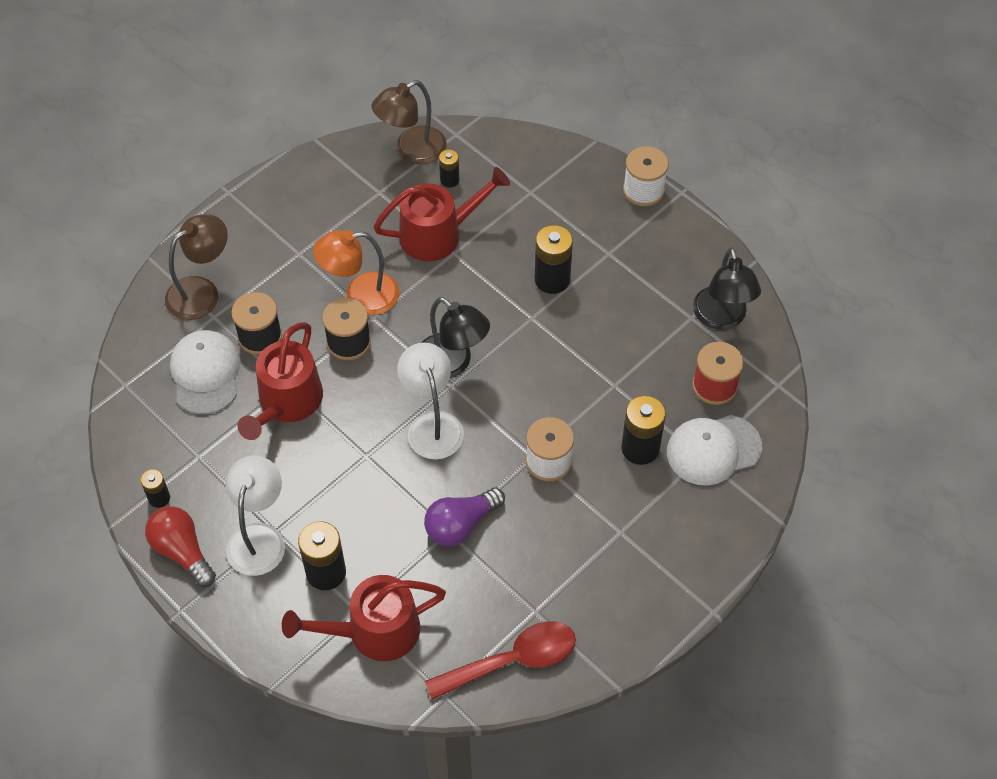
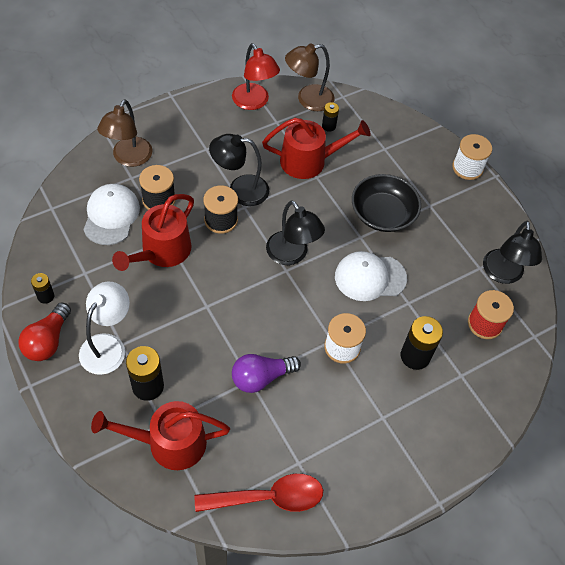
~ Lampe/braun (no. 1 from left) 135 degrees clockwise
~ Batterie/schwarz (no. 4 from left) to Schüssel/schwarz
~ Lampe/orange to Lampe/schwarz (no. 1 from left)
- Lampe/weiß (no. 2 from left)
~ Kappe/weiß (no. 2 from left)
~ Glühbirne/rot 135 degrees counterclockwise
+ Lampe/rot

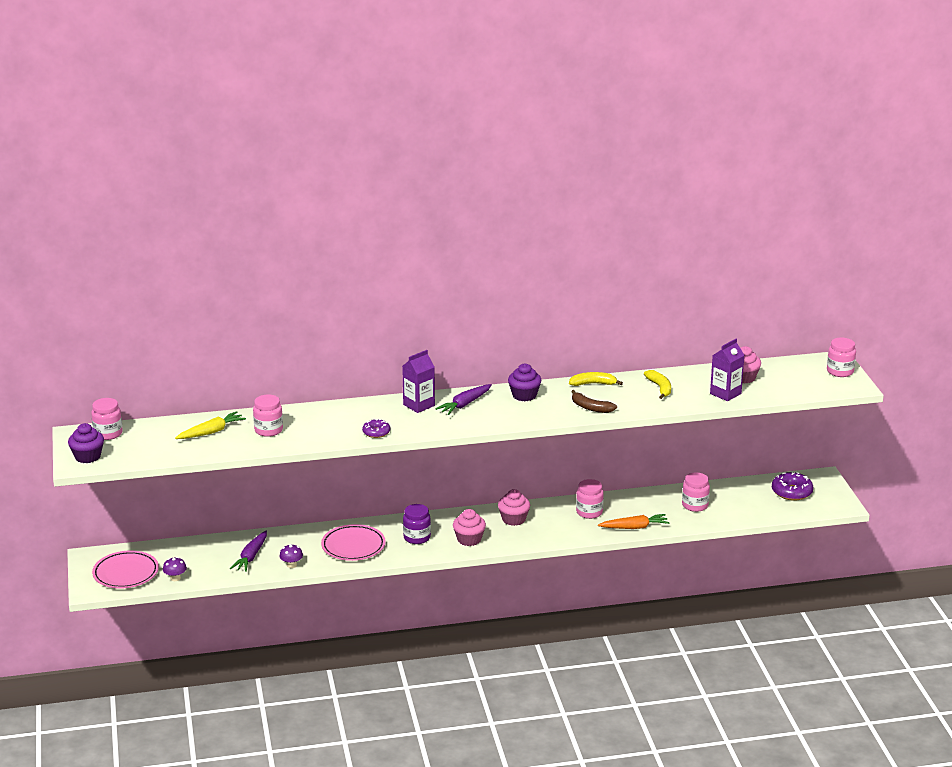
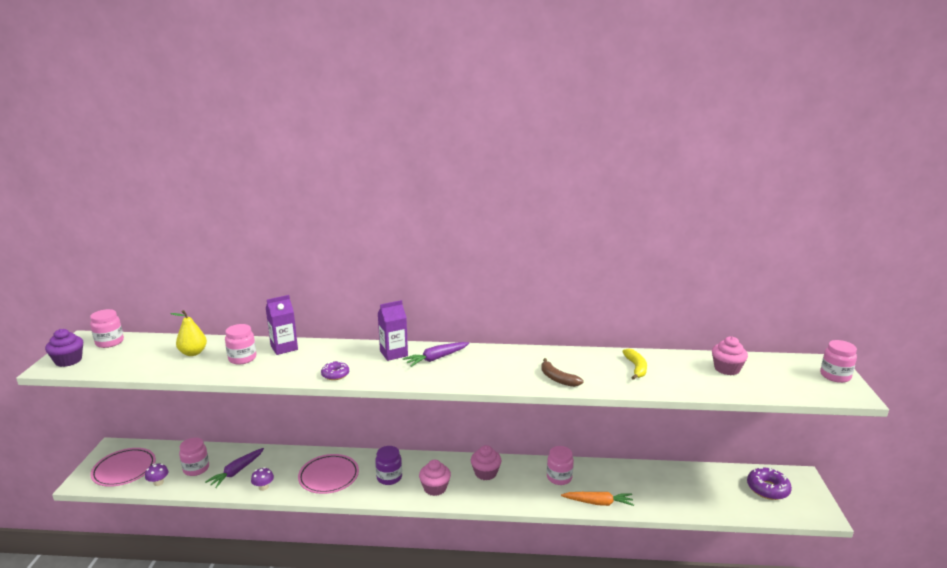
~ Getränkekarton/lila (no. 2 from left in the first image) to Getränkekarton/lila (no. 1 from left)
- Muffin/lila (no. 2 from left)
- Banane/gelb (no. 1 from left)
~ Karotte/gelb to Birne/gelb
~ Einmachglas/rosa (no. 4 from left in the first image) to Einmachglas/rosa (no. 2 from left)

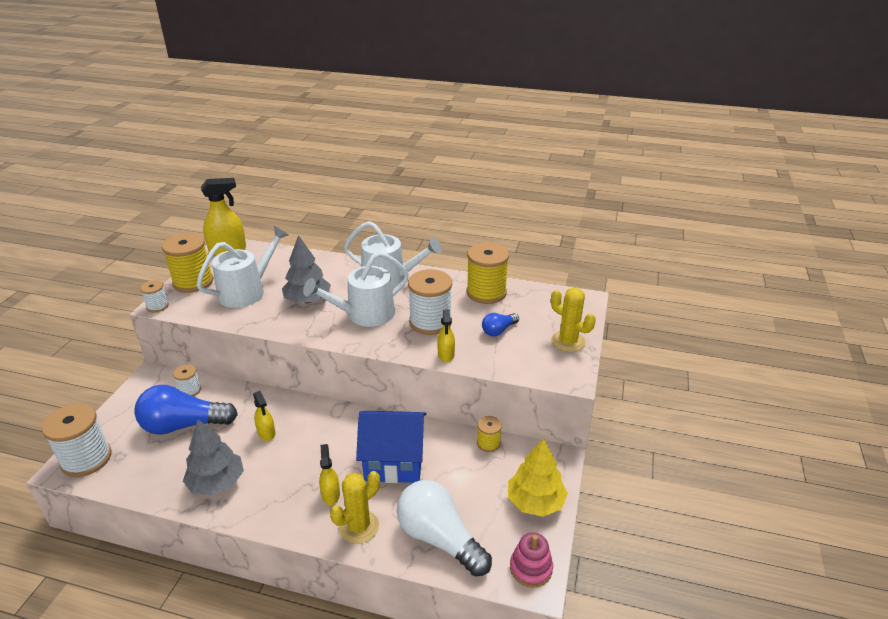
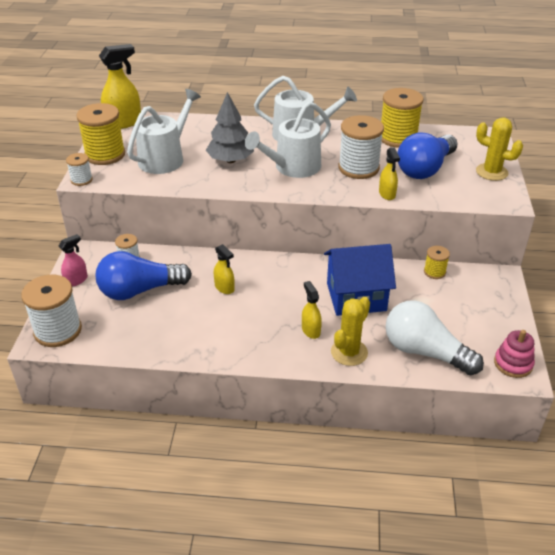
~ Glühbirne/blau (no. 2 from left) x2.01
- Baum/grau (no. 1 from left)
- Baum/gelb
+ Sprühflasche/rosa

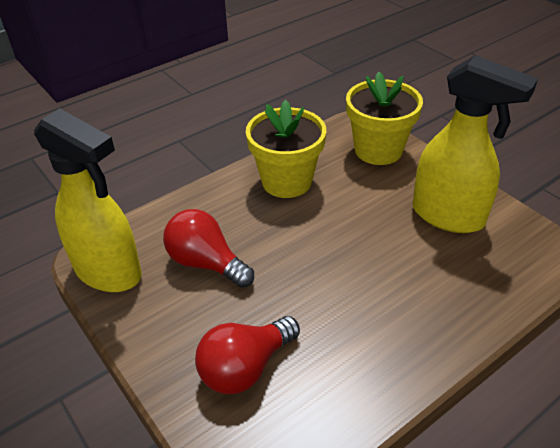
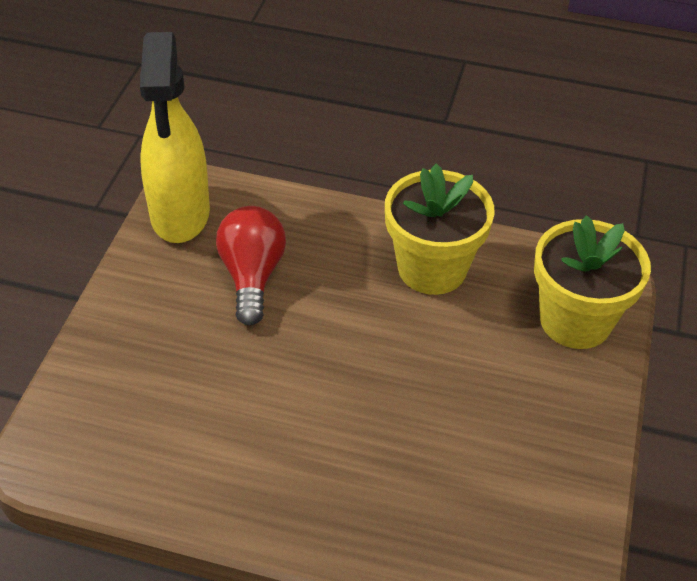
- Sprühflasche/gelb (no. 2 from left)
- Glühbirne/rot (no. 2 from left)

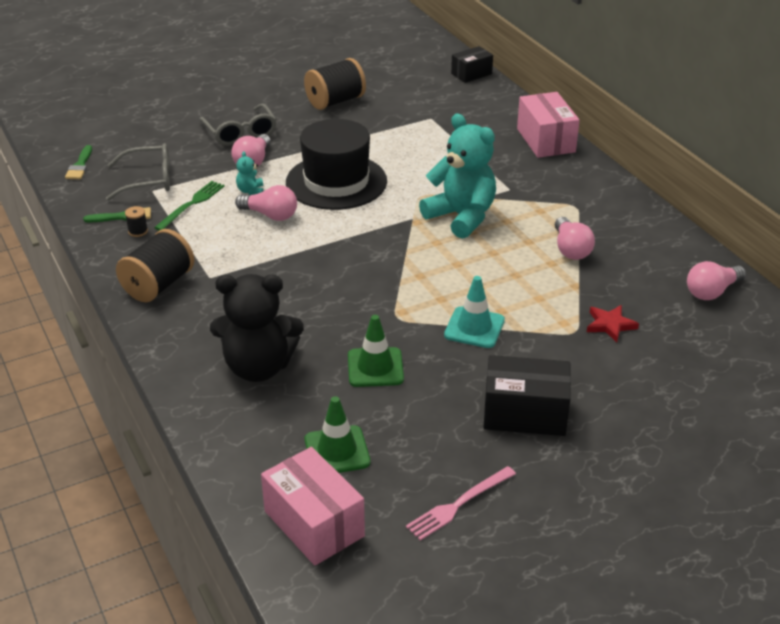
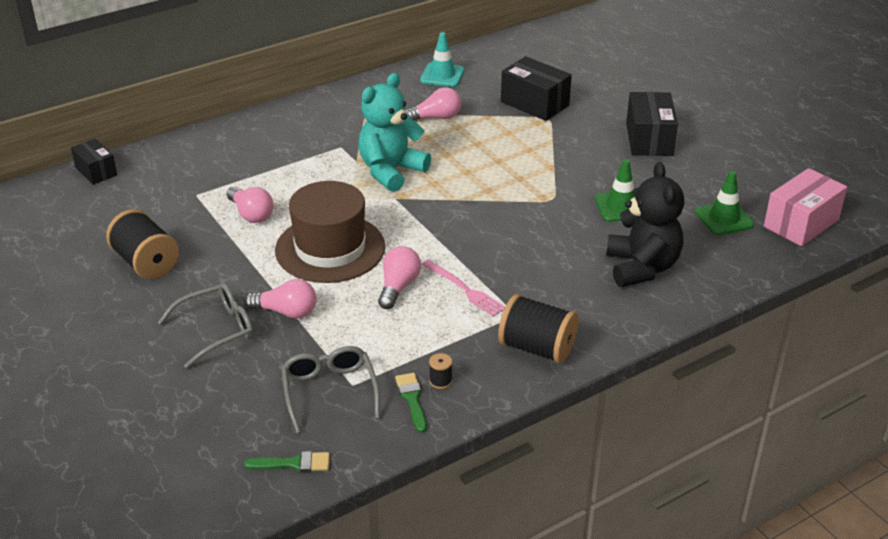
- Schachtel/rosa (no. 2 from left)
~ Hut/schwarz to Hut/braun
- Teddybär/türkis (no. 1 from left)
- Gabel/grün
~ Glühbirne/rosa (no. 4 from left in the first image) to Glühbirne/rosa (no. 1 from left)
~ Leitkegel/türkis
~ Stern/rot to Schachtel/schwarz (no. 2 from left)
~ Gabel/rosa

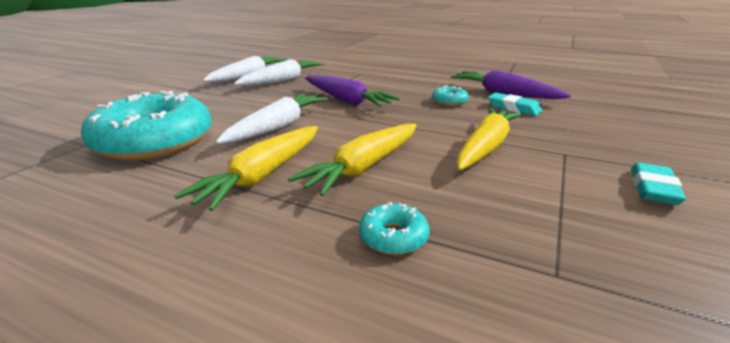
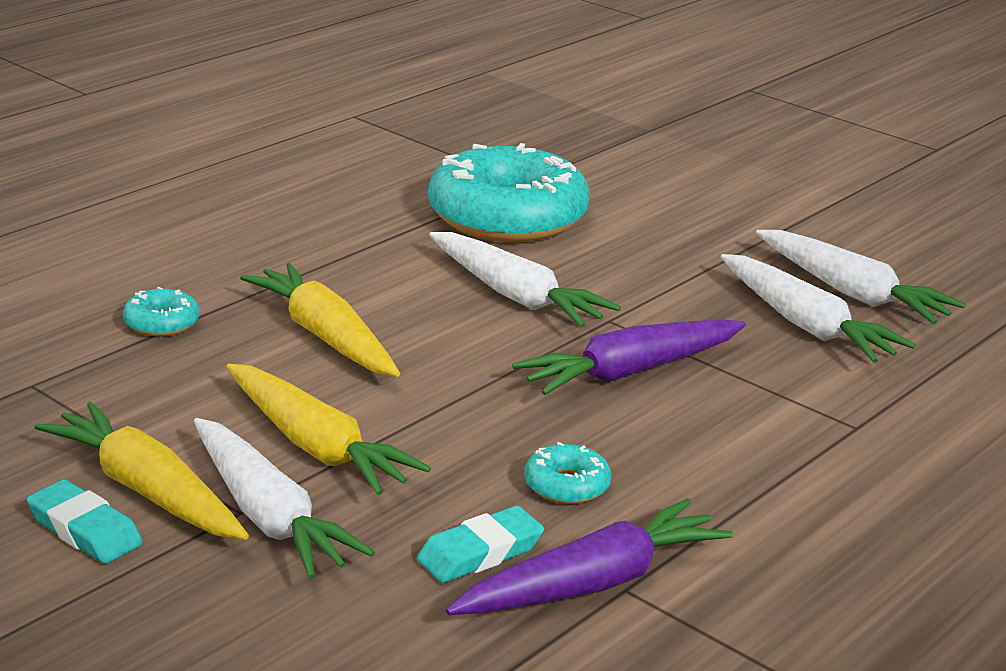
~ Karotte/gelb (no. 1 from left)
+ Karotte/weiß (no. 1 from left)

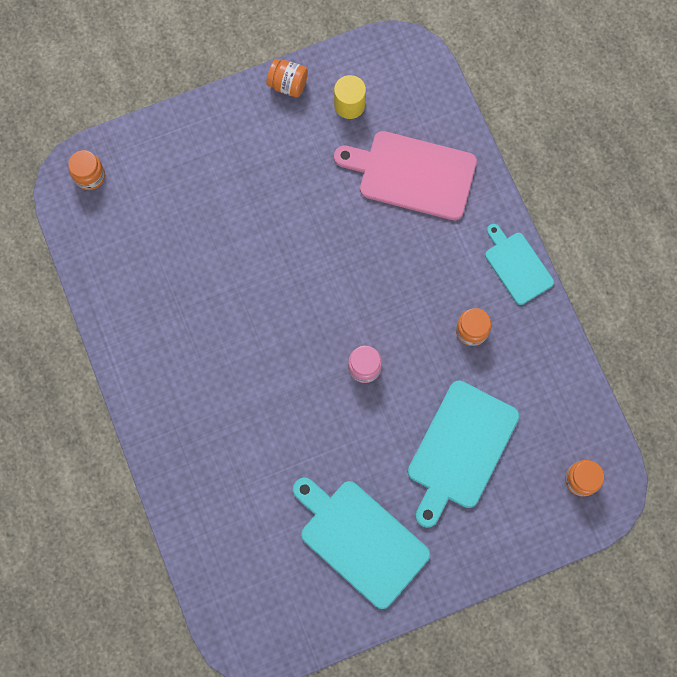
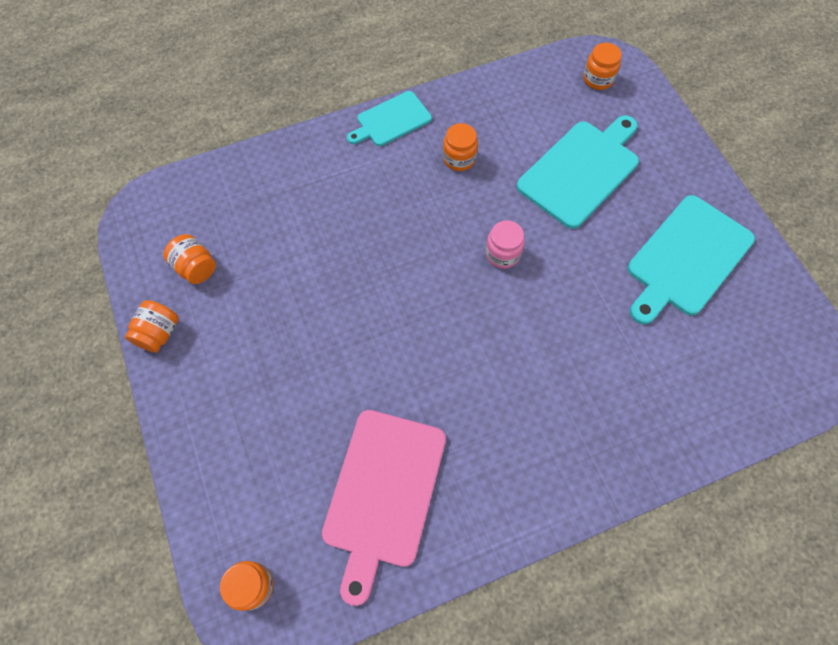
~ Vollzylinder/gelb to Einmachglas/orange (no. 2 from left)
~ Schneidebrett/rosa
~ Schneidebrett/türkis (no. 2 from left) 75 degrees counterclockwise

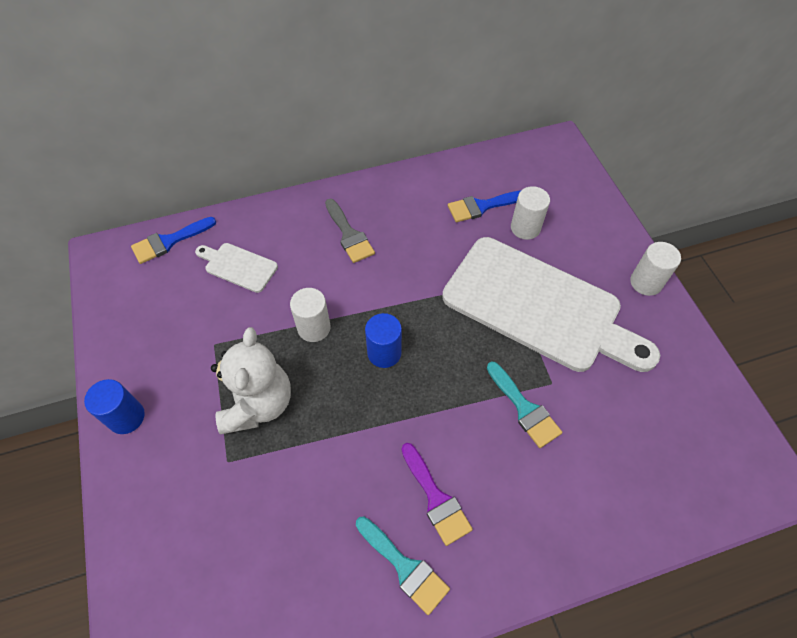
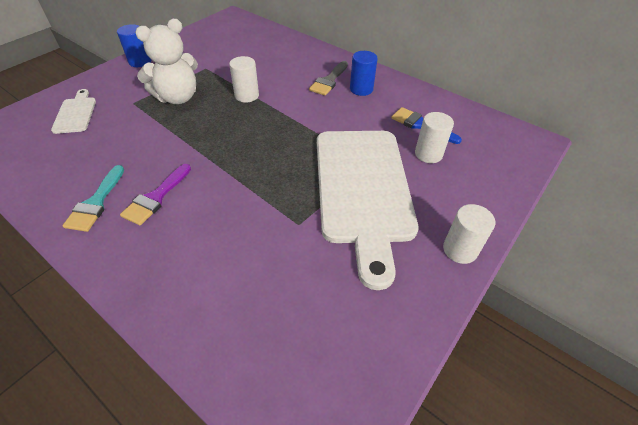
- Pinsel/blau (no. 1 from left)
~ Schneidebrett/weiß (no. 1 from left)
~ Vollzylinder/blau (no. 2 from left)
- Pinsel/türkis (no. 2 from left)

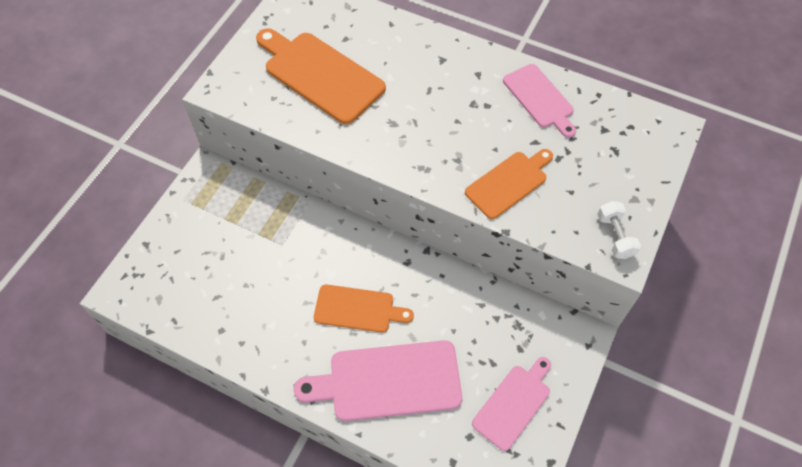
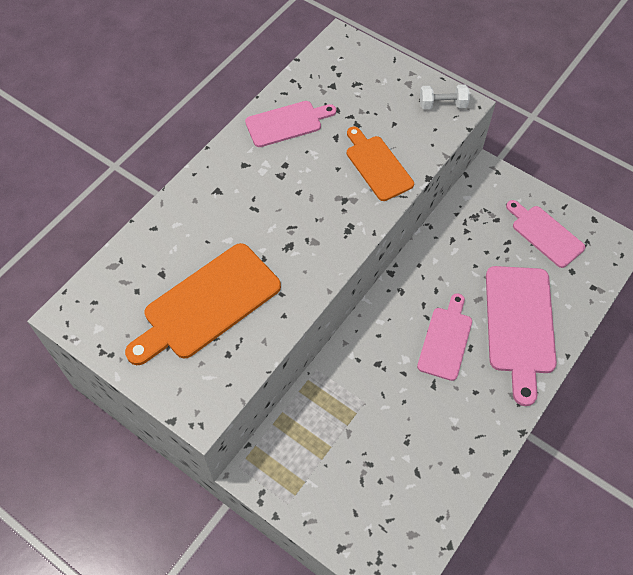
~ Schneidebrett/orange (no. 2 from left) to Schneidebrett/rosa (no. 2 from left)

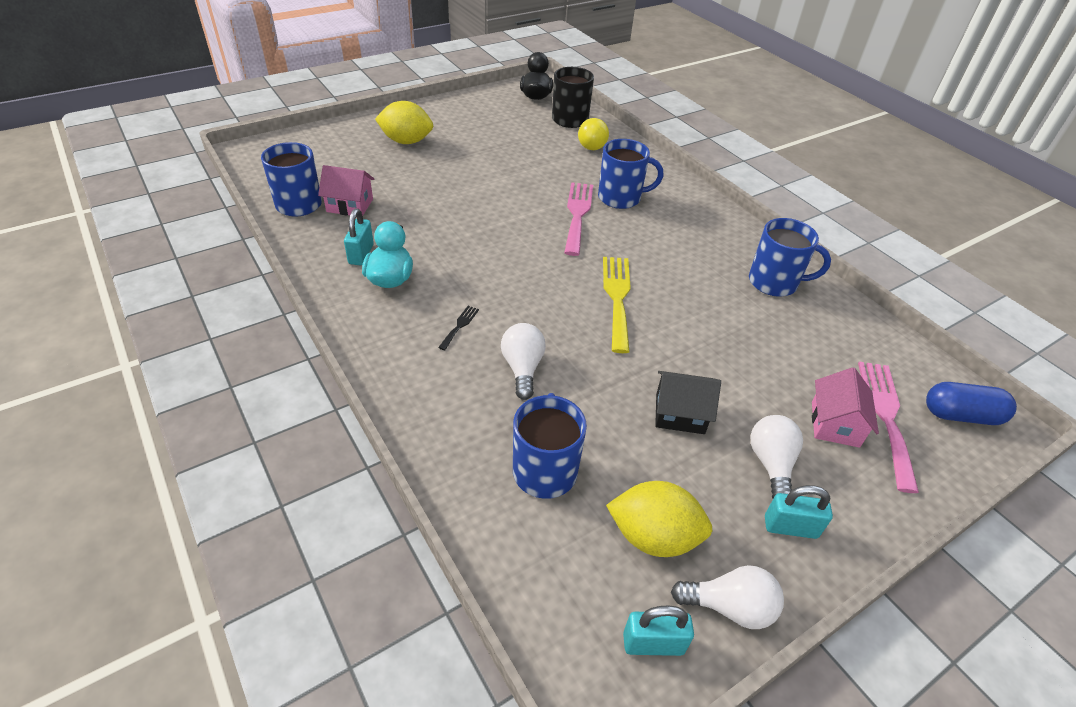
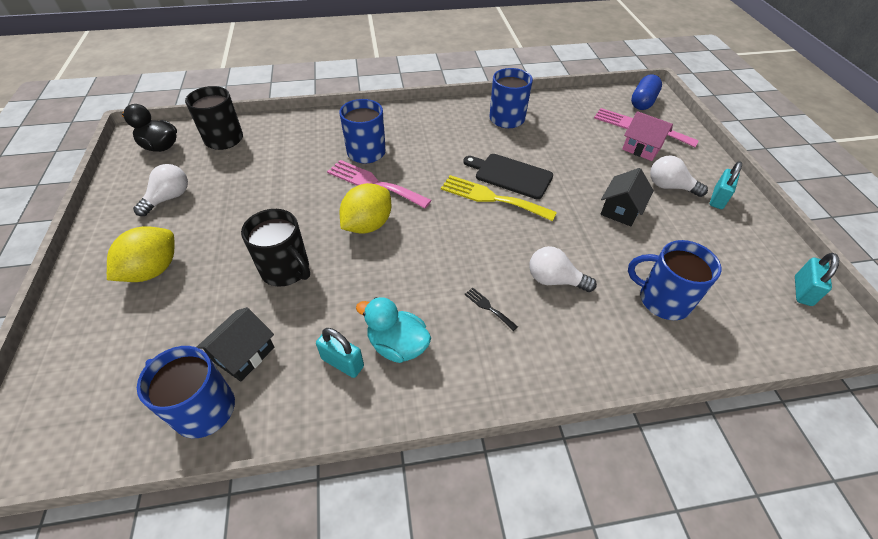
- Glühbirne/gelb
~ Haus/rosa (no. 1 from left) to Haus/schwarz (no. 1 from left)
~ Zitrone/gelb (no. 2 from left)
~ Glühbirne/weiß (no. 2 from left in the first image) to Glühbirne/weiß (no. 1 from left)
+ Schneidebrett/schwarz
+ Tasse/schwarz (no. 2 from left)

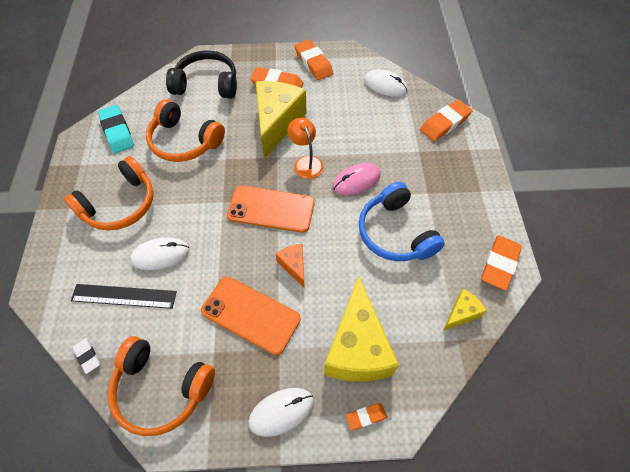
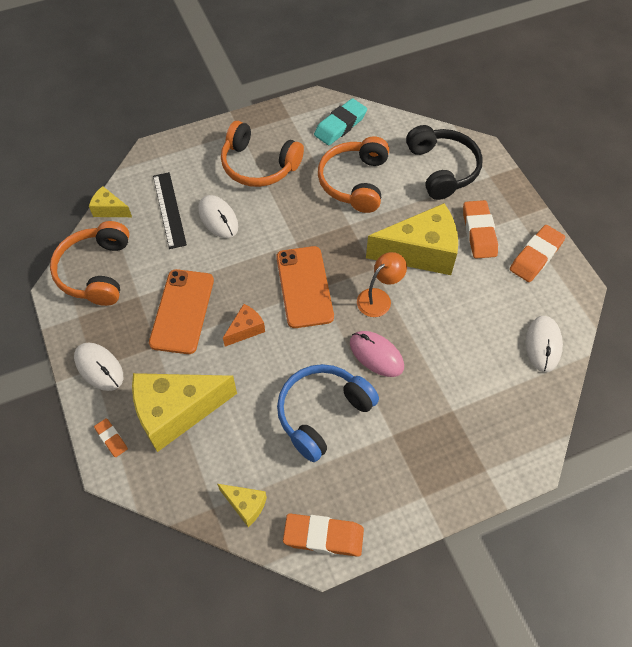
- Radiergummi/orange (no. 4 from left)
~ Radiergummi/weiß to Käse/gelb (no. 1 from left)

